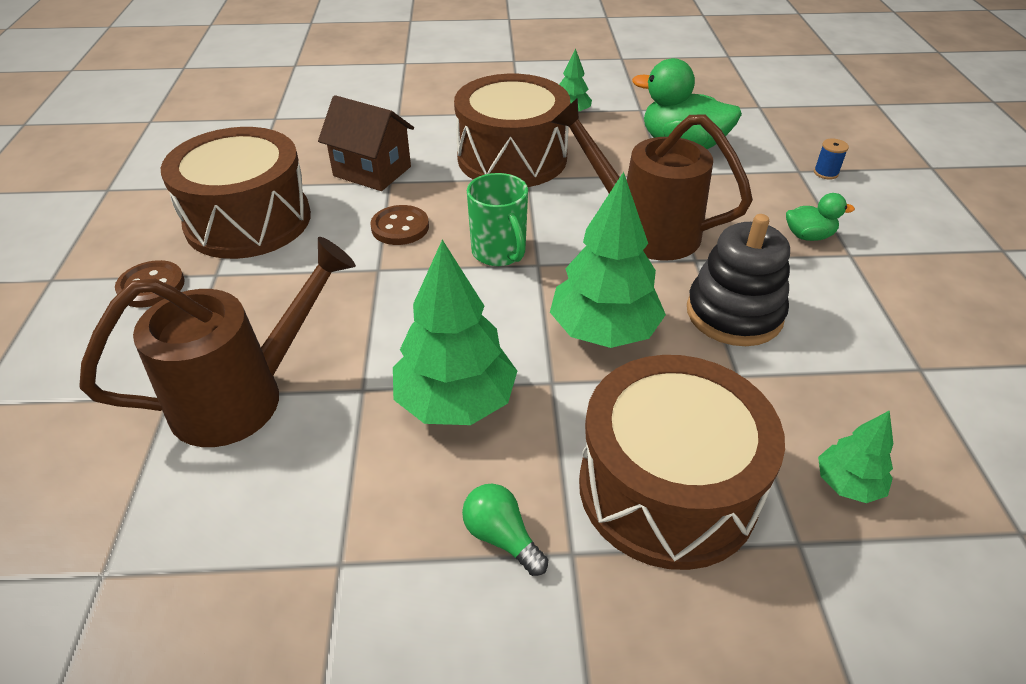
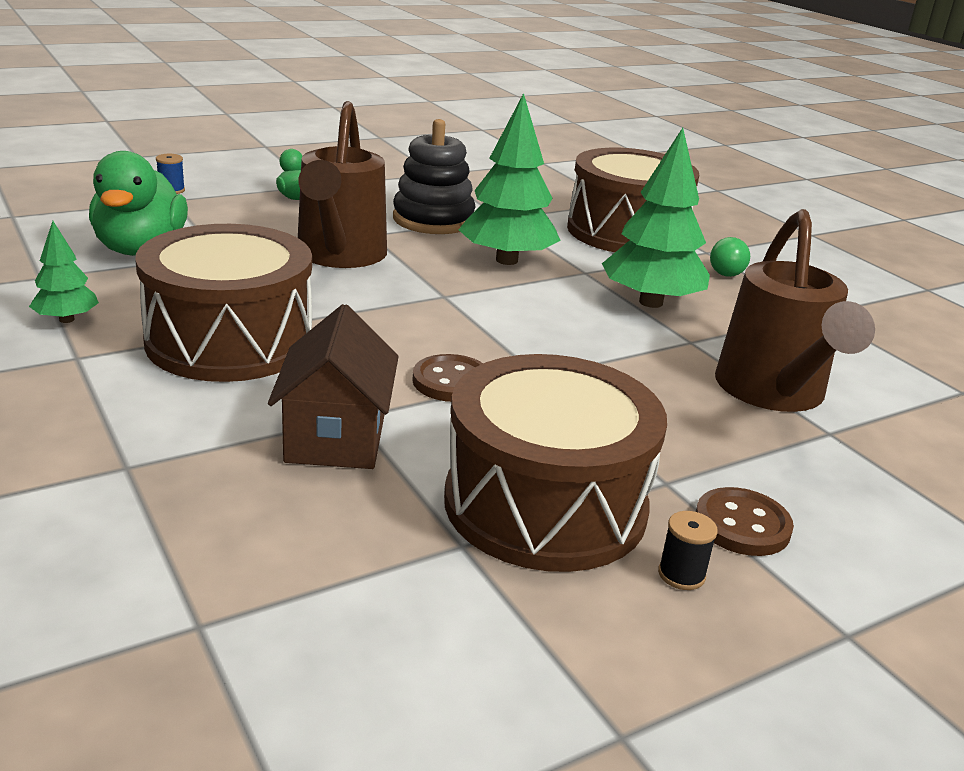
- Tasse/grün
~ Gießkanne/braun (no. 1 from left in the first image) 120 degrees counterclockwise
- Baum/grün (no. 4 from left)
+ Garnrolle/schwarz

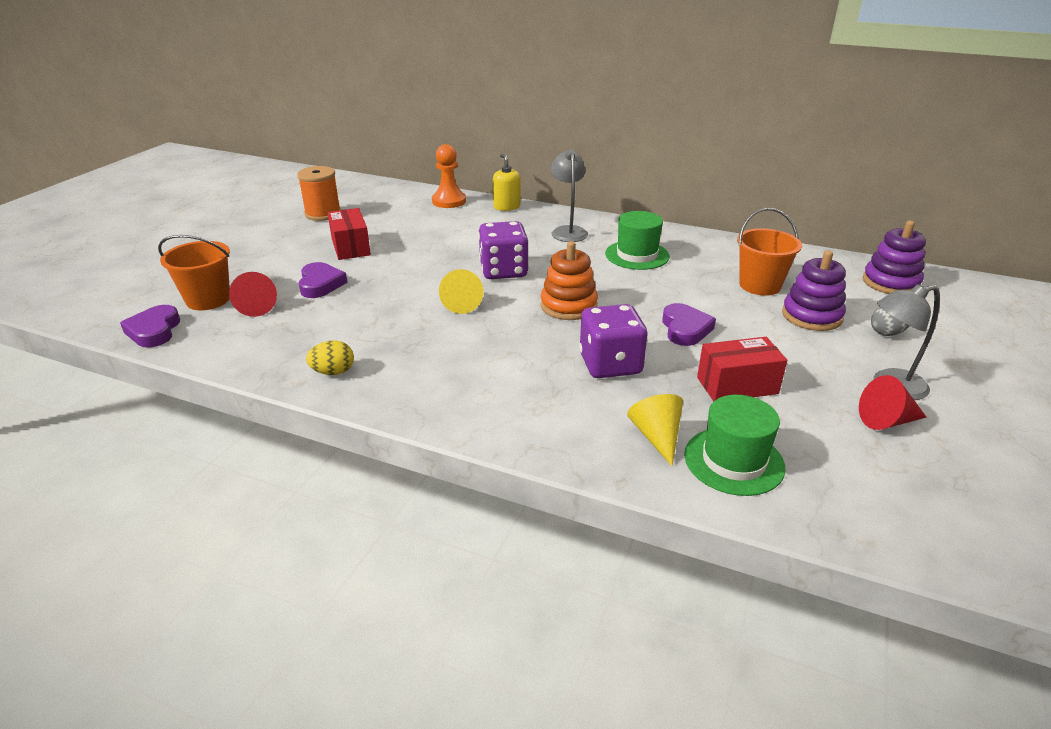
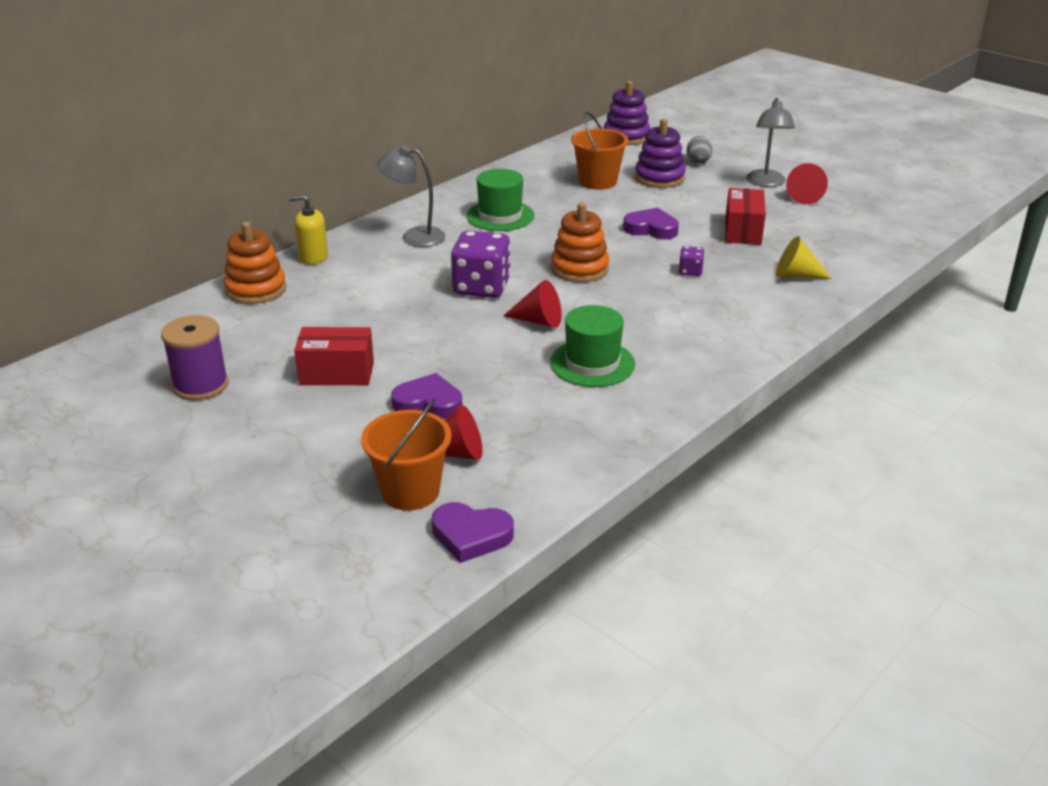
~ Bauer/orange to Stapelspielzeug/orange (no. 1 from left)
~ Garnrolle/orange to Garnrolle/lila
~ Kegel/gelb (no. 1 from left) to Kegel/rot (no. 2 from left)
~ Spielwürfel/lila (no. 2 from left) x0.46
- Ei/gelb
~ Hut/grün (no. 2 from left)

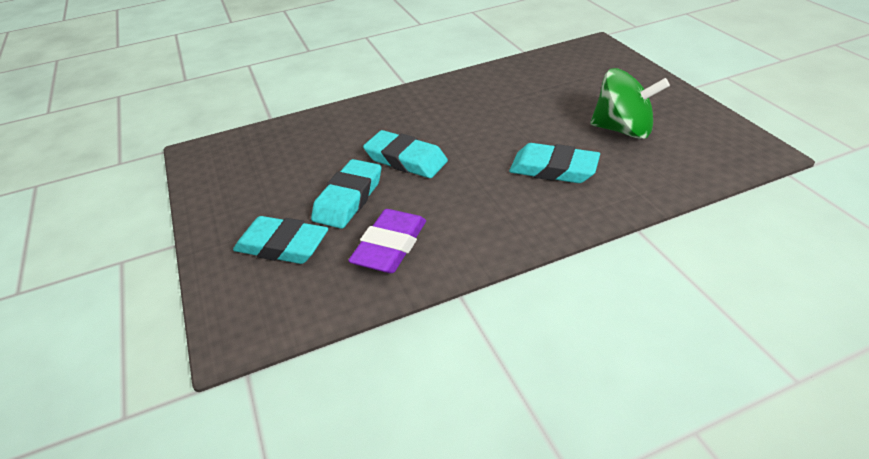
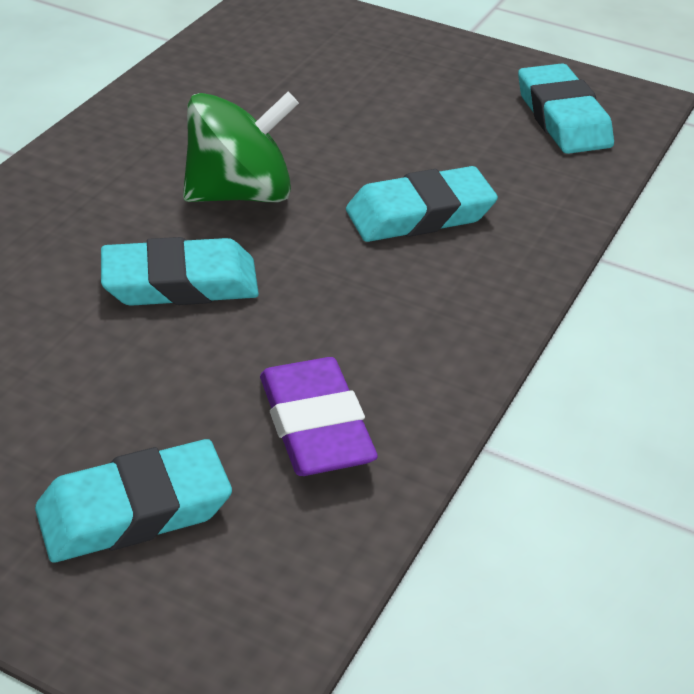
~ Kreisel/grün
~ Radiergummi/türkis (no. 2 from left in the first image) to Radiergummi/türkis (no. 4 from left)

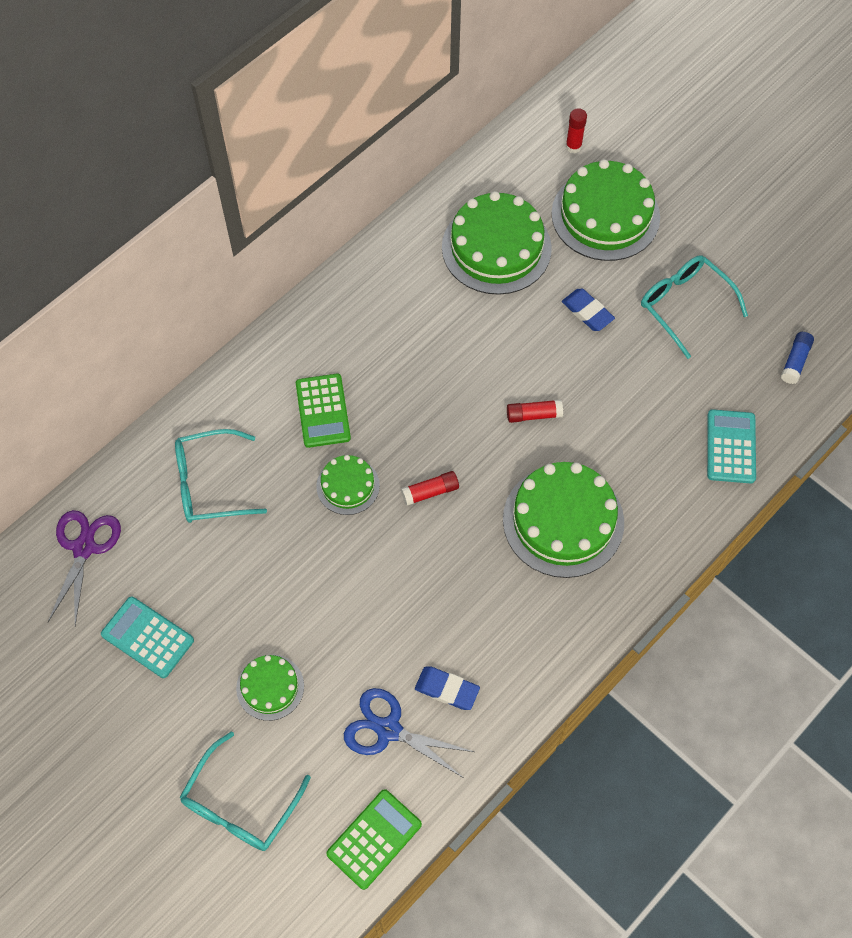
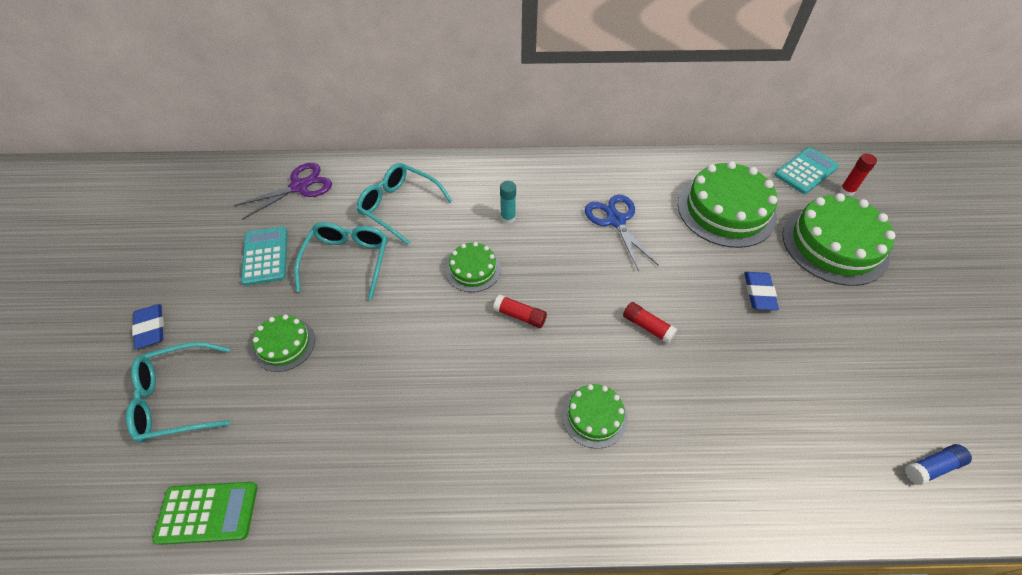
~ Brille/türkis (no. 3 from left in the first image) to Brille/türkis (no. 2 from left)
~ Taschenrechner/grün (no. 1 from left) to Klebestift/türkis
~ Taschenrechner/türkis (no. 2 from left)
~ Kuchen/grün (no. 4 from left in the first image) x0.53
~ Radiergummi/blau (no. 1 from left)
~ Schere/blau

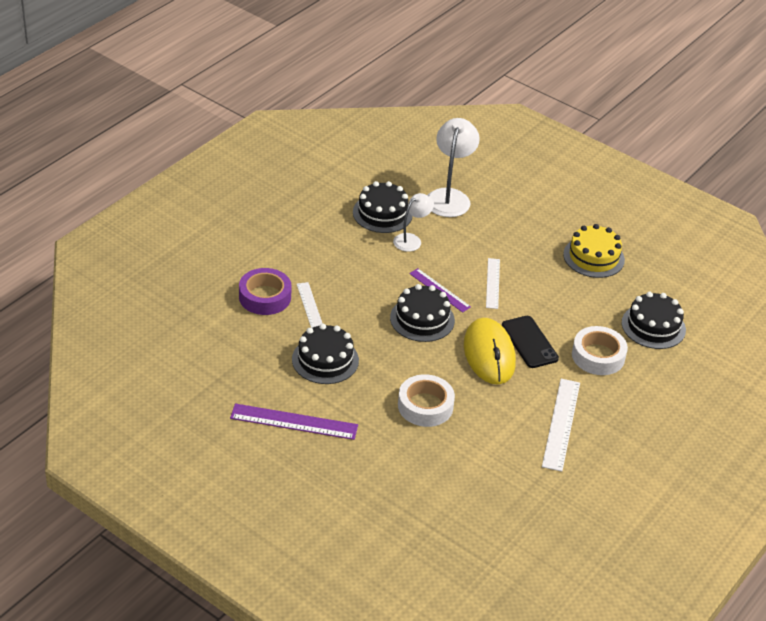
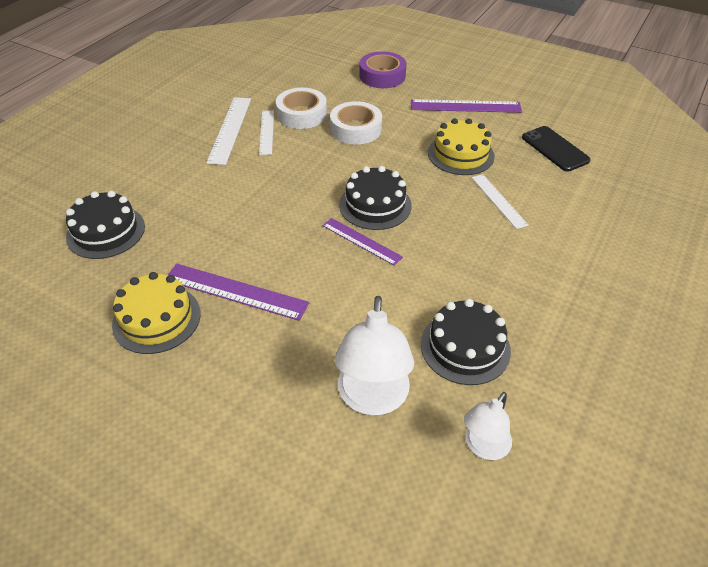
~ Lampe/weiß (no. 1 from left in the first image) to Lampe/weiß (no. 2 from left)
~ Lineal/weiß (no. 2 from left)
~ Klebeband/lila
~ Handy/schwarz
- Computermaus/gelb
~ Kuchen/schwarz (no. 1 from left) to Kuchen/gelb (no. 2 from left)
~ Klebeband/weiß (no. 2 from left in the first image) to Klebeband/weiß (no. 1 from left)
+ Lineal/lila (no. 1 from left)

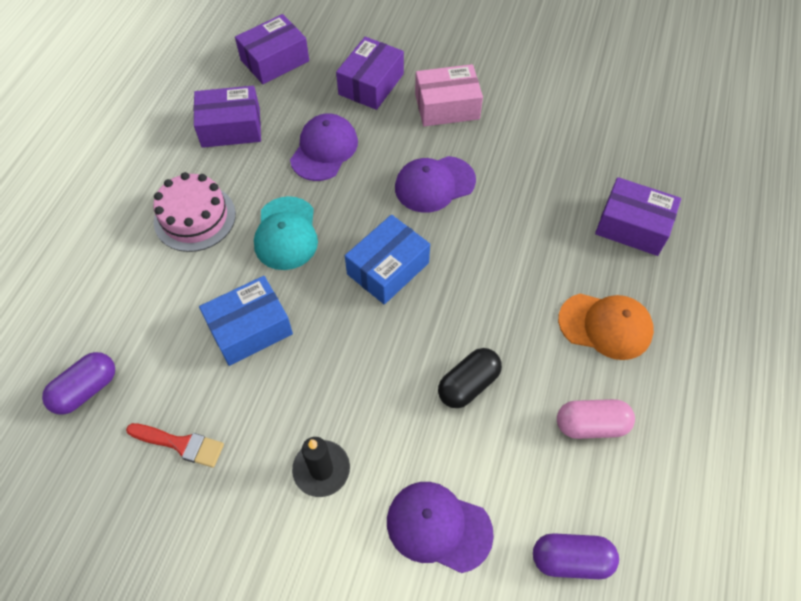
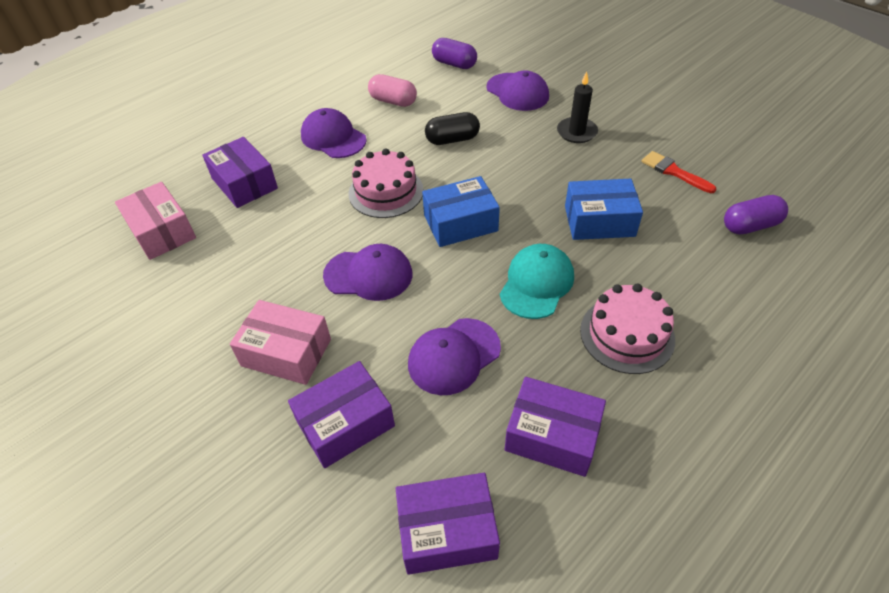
~ Kappe/orange to Kappe/lila (no. 1 from left)
+ Kuchen/rosa (no. 1 from left)
+ Schachtel/rosa (no. 1 from left)

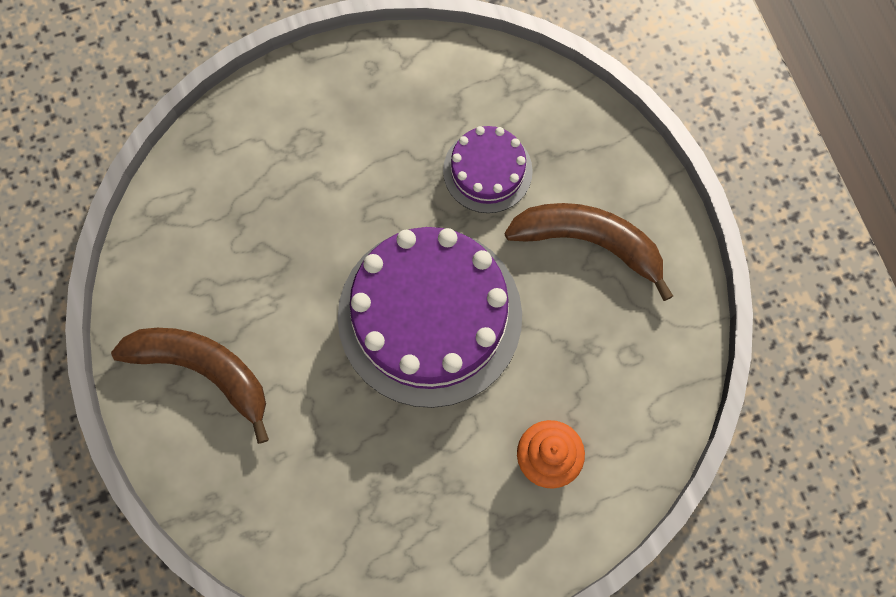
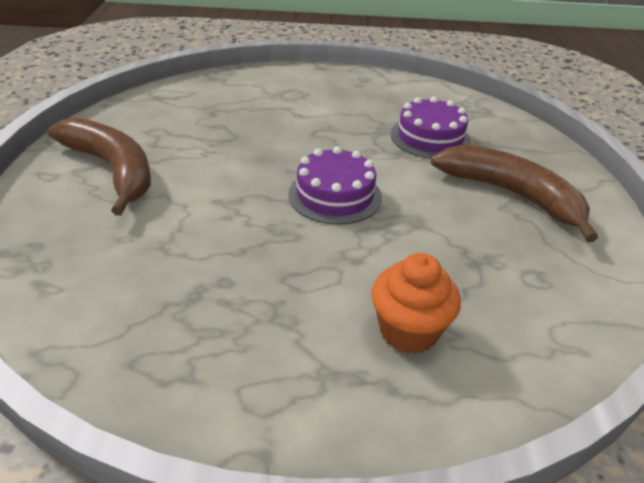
~ Kuchen/lila (no. 1 from left) x0.50

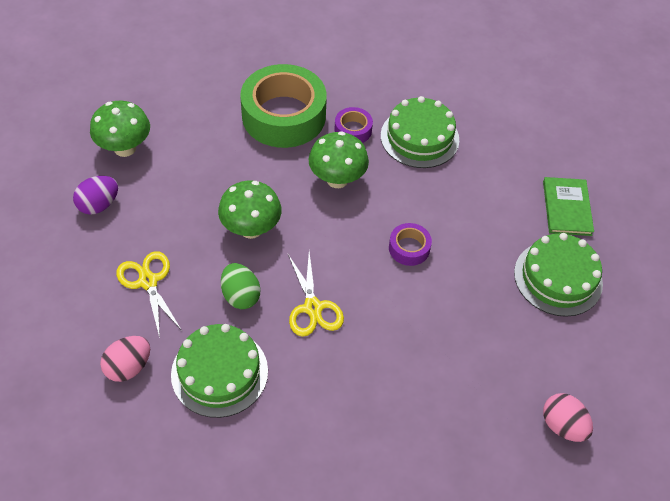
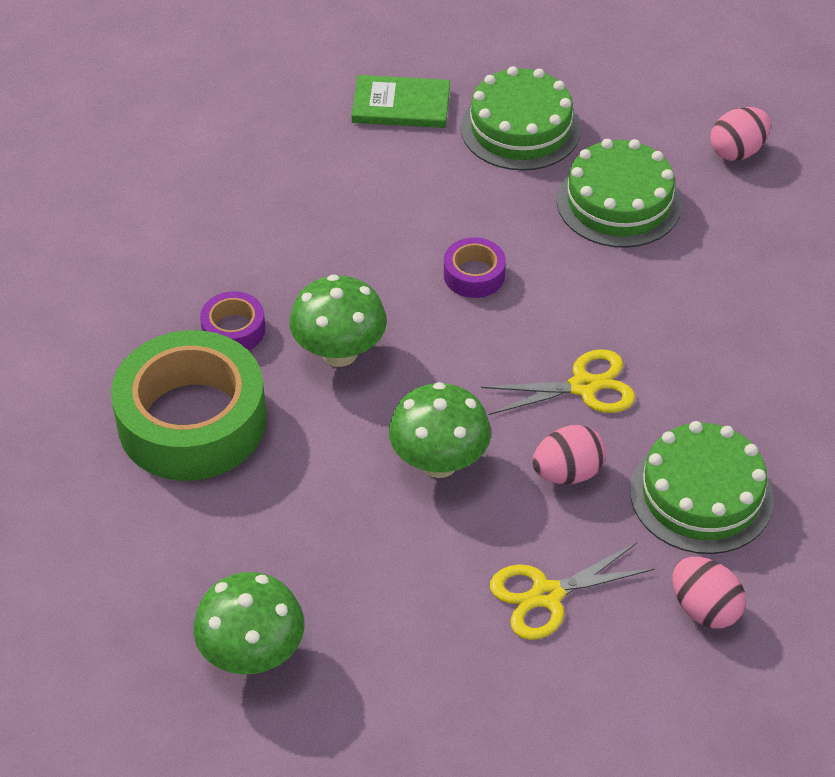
~ Kuchen/grün (no. 2 from left)
- Ei/lila
~ Ei/grün to Ei/rosa (no. 1 from left)

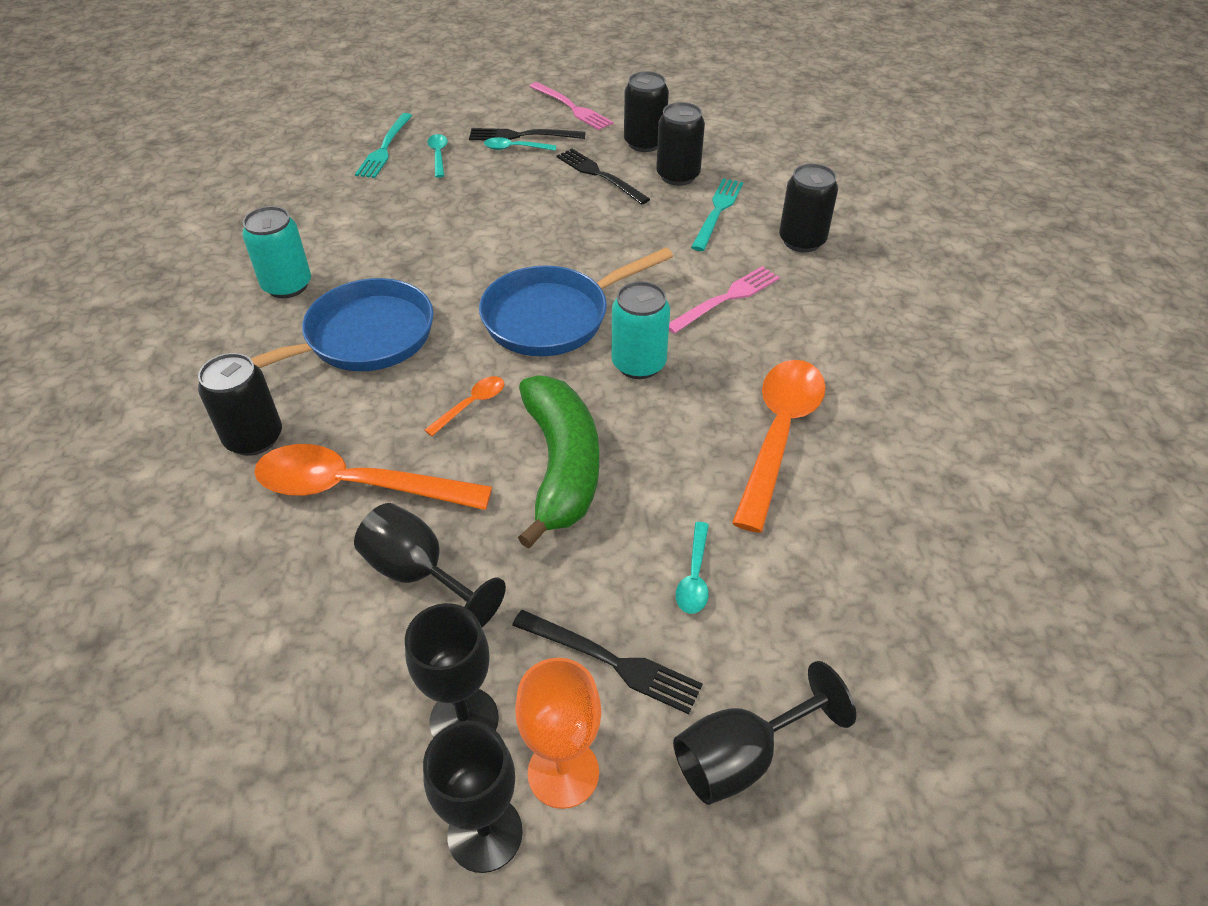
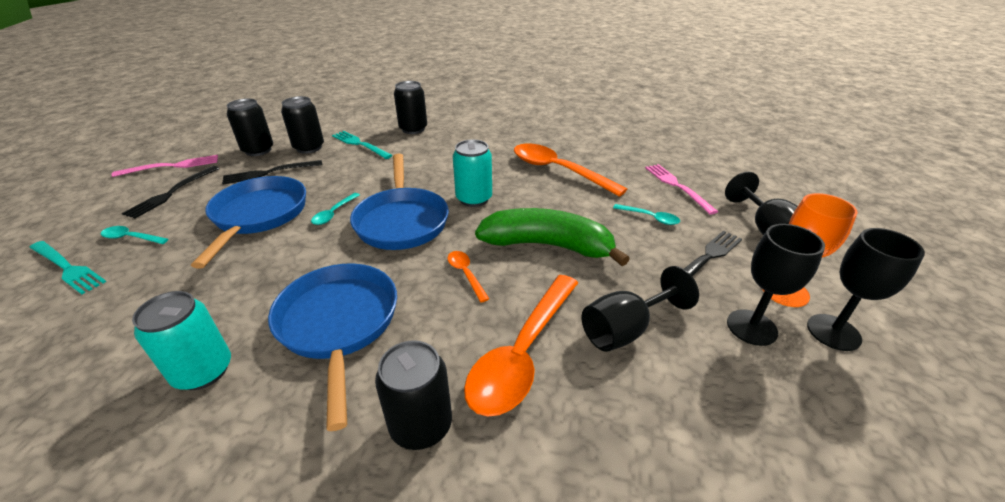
~ Löffel/türkis (no. 2 from left)
~ Gabel/rosa (no. 2 from left)
+ Pfanne/blau (no. 1 from left)

